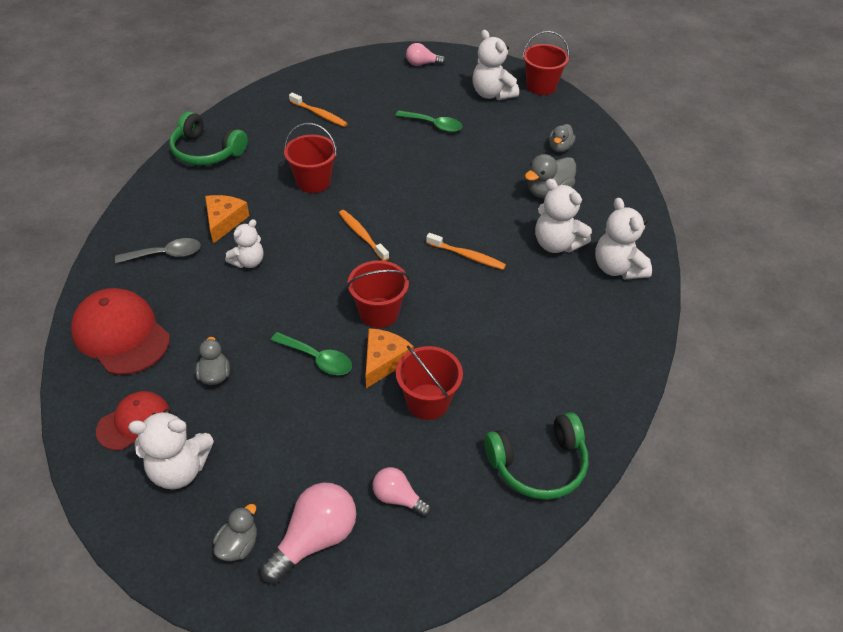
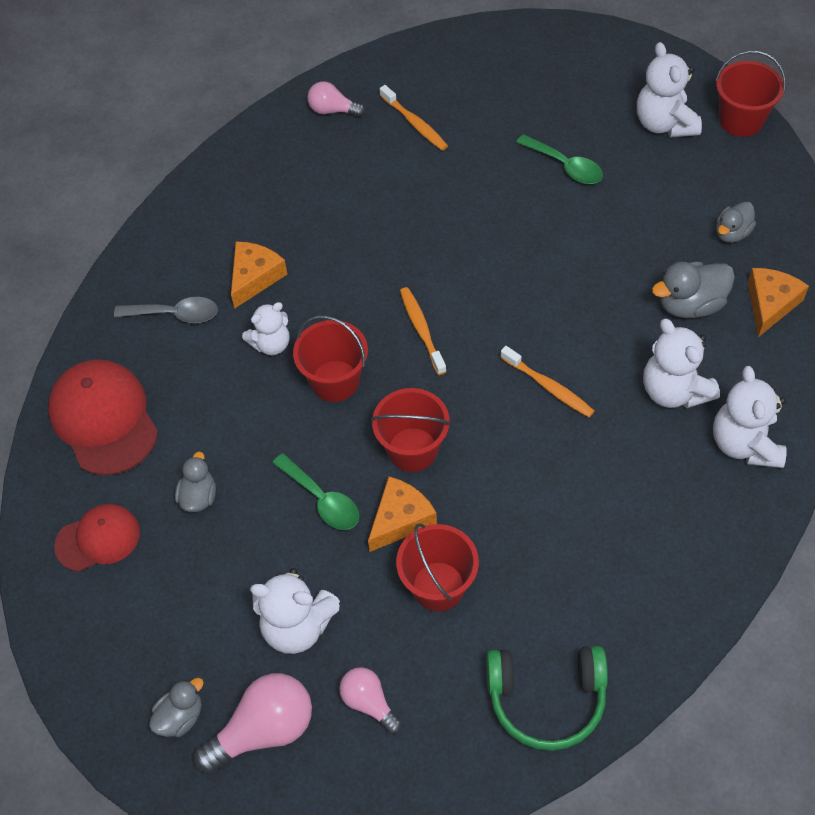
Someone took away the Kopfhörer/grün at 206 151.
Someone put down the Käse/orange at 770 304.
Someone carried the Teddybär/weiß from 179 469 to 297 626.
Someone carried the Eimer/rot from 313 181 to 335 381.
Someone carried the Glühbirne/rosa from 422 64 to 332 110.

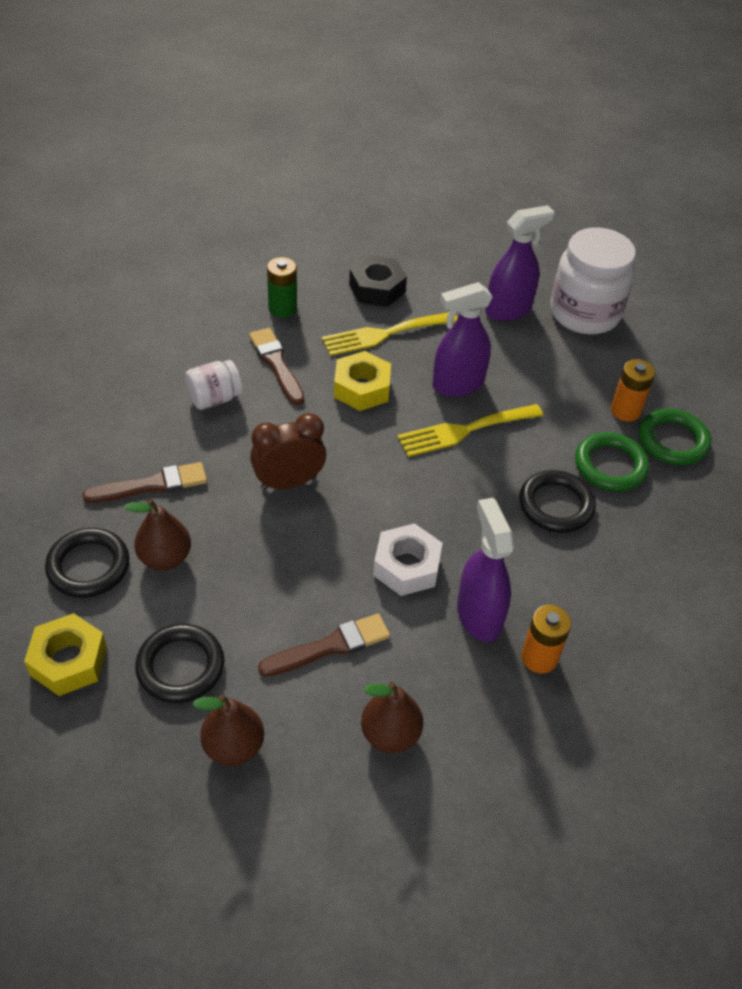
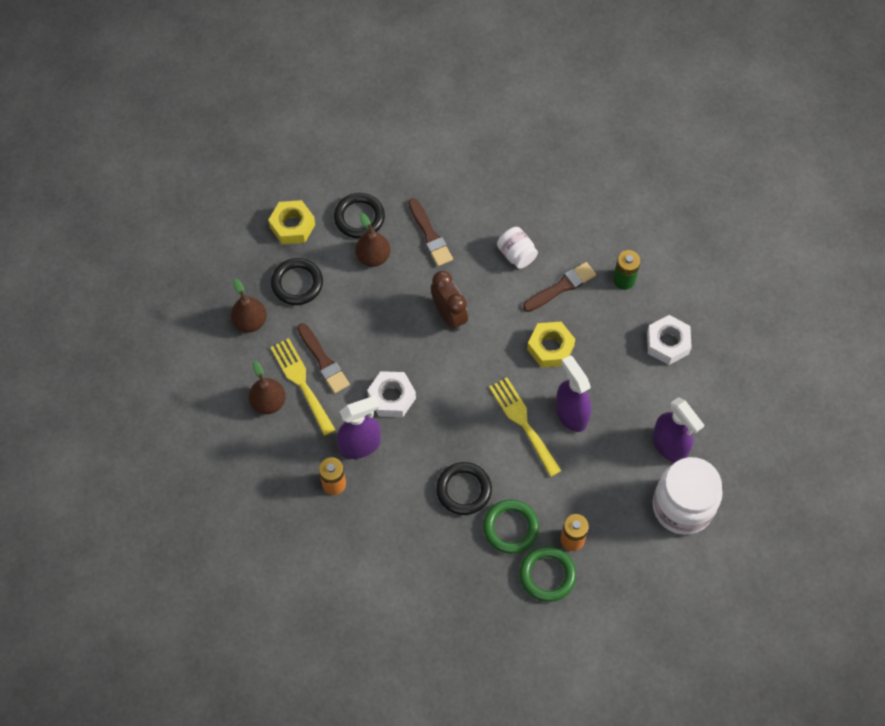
Someone carried the Gabel/gelb from 384 334 to 301 382.
Someone repainted the Sechskantmutter/schwarz at 377 288, which became the Sechskantmutter/weiß at 667 343.

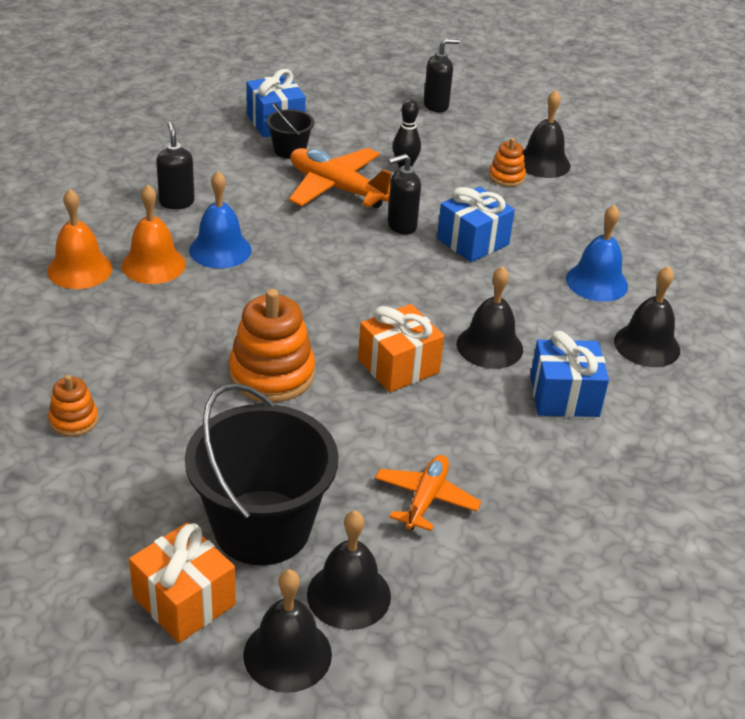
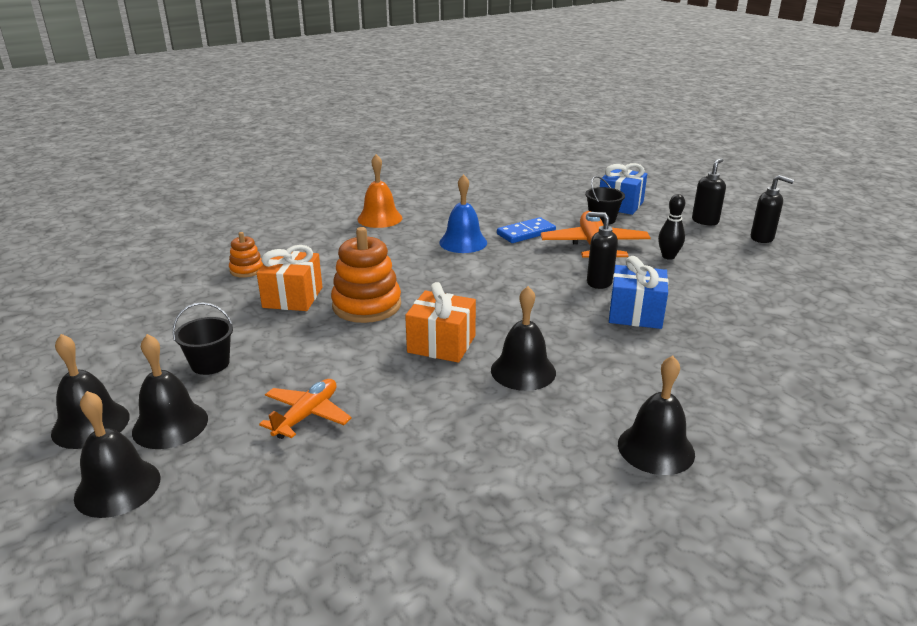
Someone took away the Glocke/orange at 153 264.
Someone took away the Stapelspielzeug/orange at 506 177.
Someone took away the Geschenk/blau at 564 396.
Someone took away the Glocke/blau at 596 282.
Someone put down the Dominostein/blau at 526 233.
Someone carried the Geschenk/orange from 184 601 to 293 297.
Someone carried the Seifenspender/schwarz from 176 202 to 705 221.
Someone carried the Glocke/schwarz from 543 163 to 117 487.
Someone rotated the Flugzeug/orange at 426 499 by 45 degrees counterclockwise.
Someone scaled the Eimer/schwarz at 262 527 by 0.47.

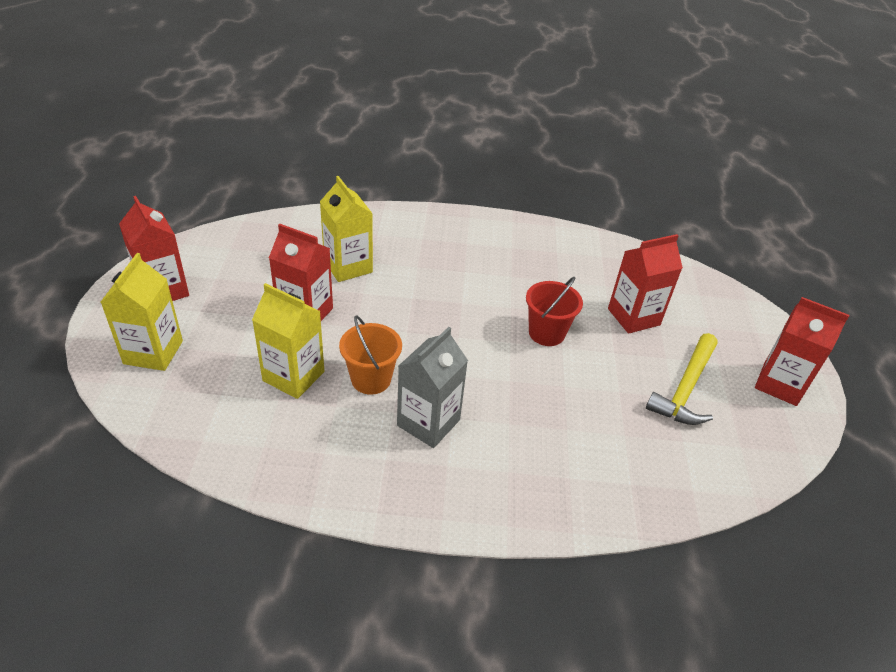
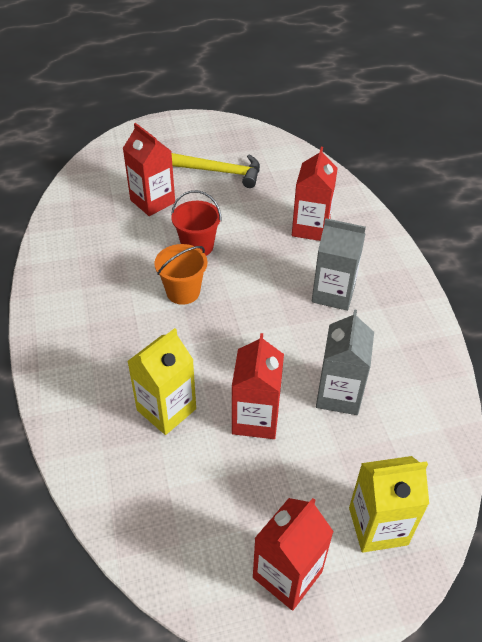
Someone carried the Eimer/orange from 371 379 to 183 292.
Someone carried the Getränkekarton/rot from 779 384 to 311 228.
Someone repainted the Getränkekarton/gelb at 293 376, which became the Getränkekarton/grau at 339 394.

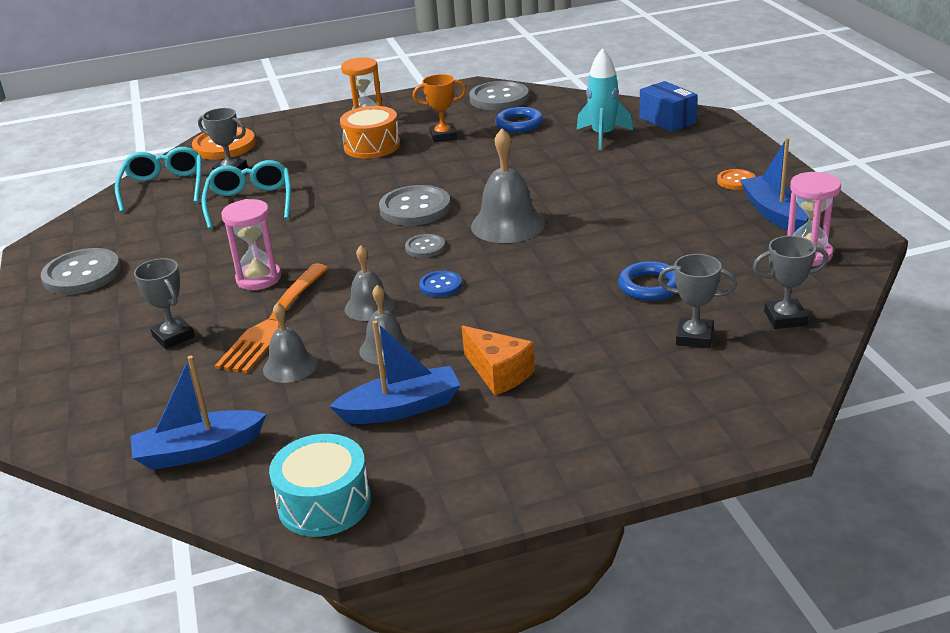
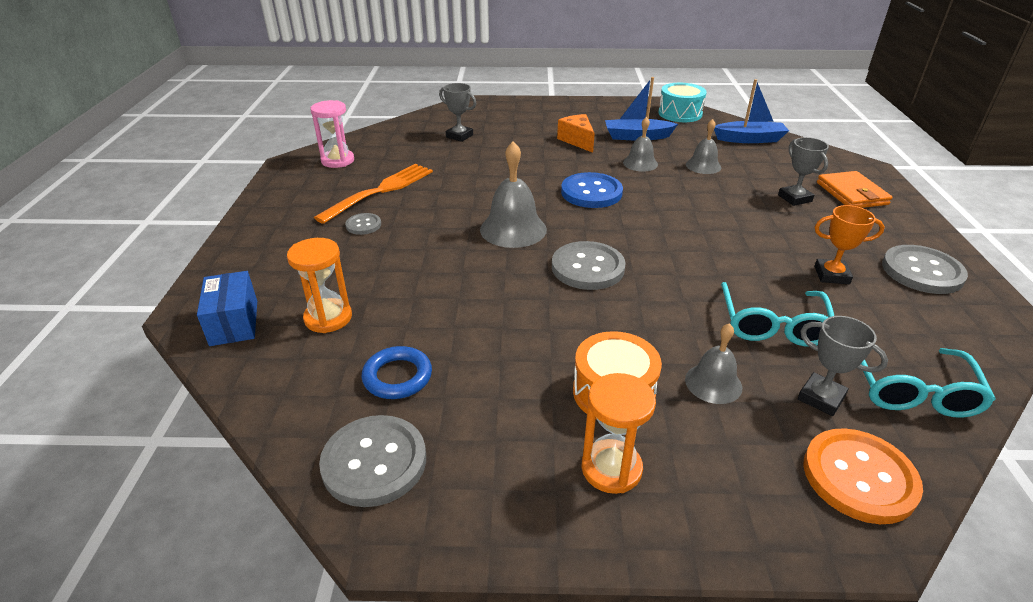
Someone took away the Sanduhr/rosa at 259 278.
Someone took away the Ring/blau at 650 286.
Someone took away the Knopf/orange at 736 181.
Someone took away the Boot/blau at 774 213.
Someone took away the Pokal/grau at 785 318.
Someone put down the Geldbörse/orange at 851 193.
Someone carried the Gabel/orange from 274 321 to 379 191.
Someone carried the Glocke/grau from 369 307 to 713 383.
Someone carried the Knopf/grau from 425 247 to 363 225.
Someone carried the Pokal/orange from 443 136 to 831 275.
Someone swapped the Rakete/türkis at 603 136 for the Sanduhr/orange at 328 318.
Someone scaled the Knopf/blau at 440 285 by 1.90.

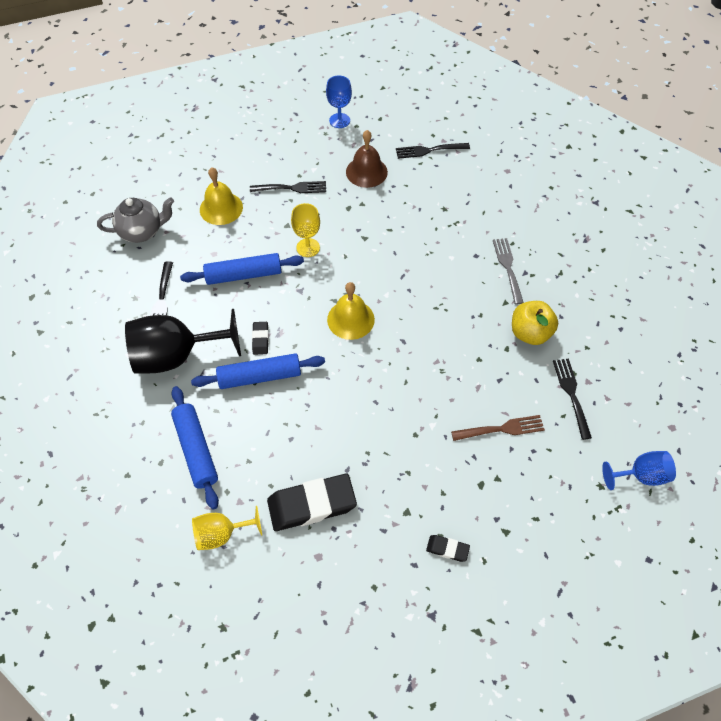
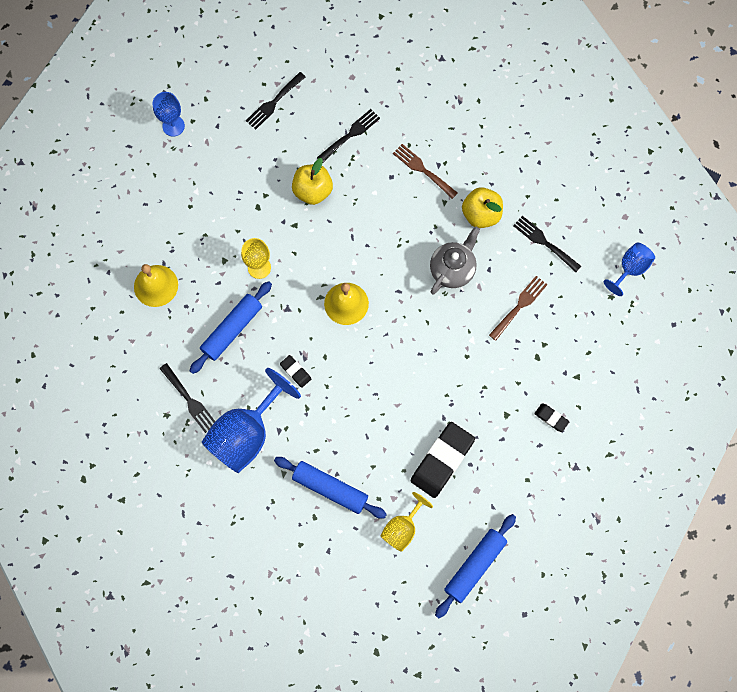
Someone took away the Glocke/braun at 366 172.
Someone put down the Apfel/gelb at 313 191.
Someone carried the Teekanne/grau from 142 232 to 452 270.
Someone carried the Nudelholz/blau from 260 377 to 475 566.
Someone carried the Gabel/schwarz from 291 188 to 350 135.
Someone repainted the Kelch/schwarz at 176 356, which became the Kelch/blau at 246 434.
Someone repainted the Gabel/grau at 508 268, which became the Gabel/braun at 423 170.
Someone rotated the Radiergummi/schwarz at 447 549 by 60 degrees clockwise.

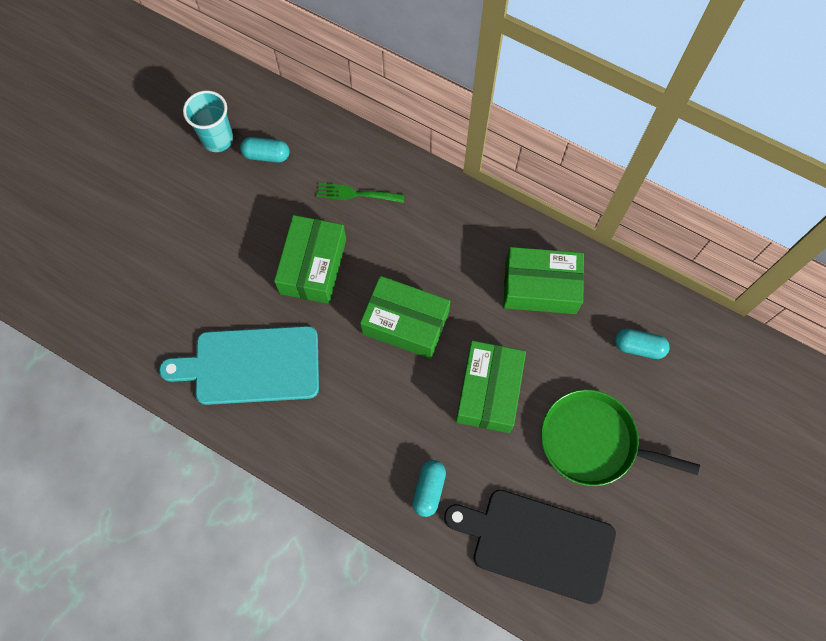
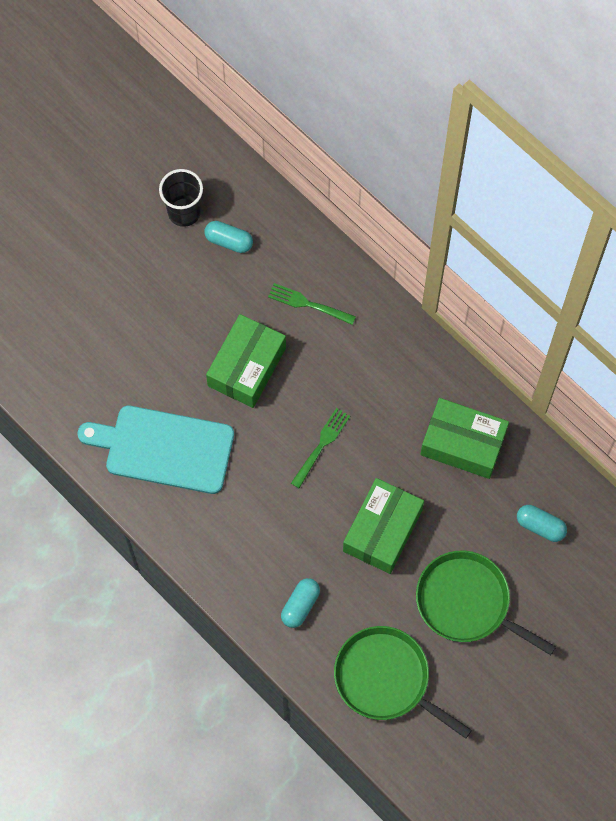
Someone swapped the Schachtel/grün at 405 323 for the Gabel/grün at 321 445.
Someone swapped the Schneidebrett/schwarz at 537 543 for the Pfanne/grün at 386 679.
Someone repainted the Becher/türkis at 218 139, which became the Becher/schwarz at 184 212.

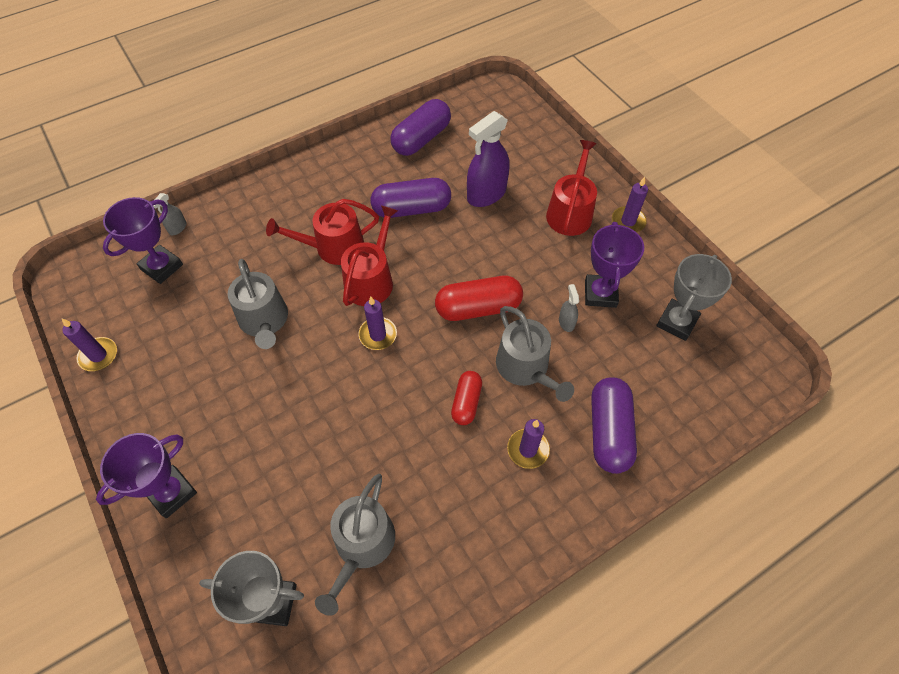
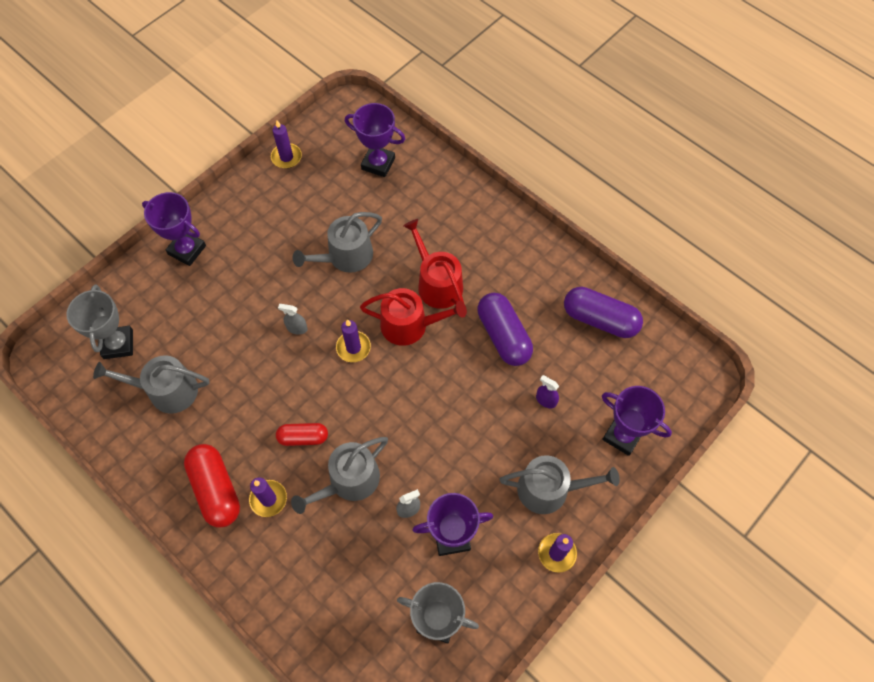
Someone took away the Kapsel/lila at 608 431.
Someone put down the Pokal/lila at 622 436.
Someone carried the Sprühflasche/grau from 177 228 to 297 328.
Someone carried the Kapsel/rot from 478 308 to 216 489.
Someone repainted the Gießkanne/rot at 570 212, which became the Gießkanne/grau at 549 489.
Someone scaled the Sprühflasche/lila at 486 194 by 0.46.

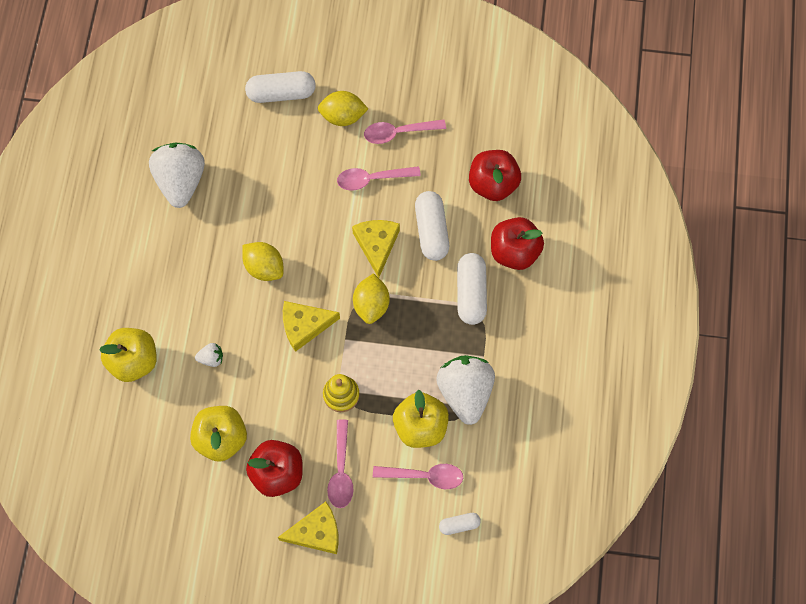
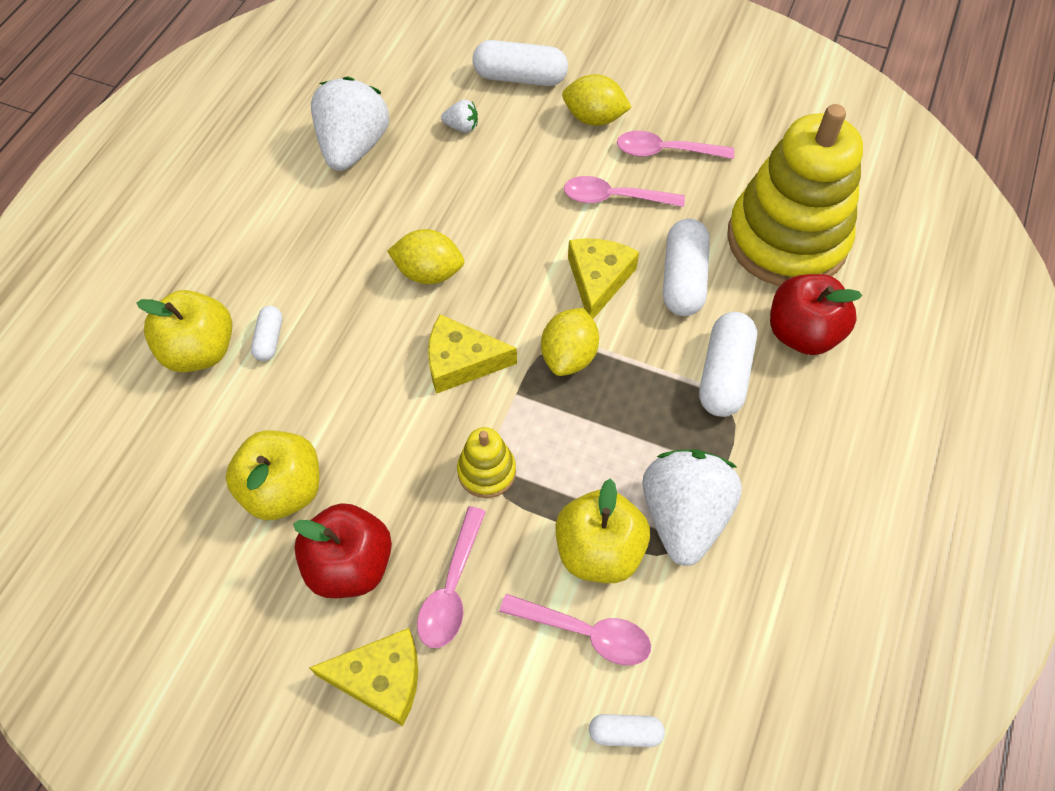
Someone put down the Kapsel/weiß at 269 339.
Someone carried the Erdbeere/weiß from 211 358 to 462 127.
Someone swapped the Apfel/rot at 493 184 for the Stapelspielzeug/gelb at 787 240.
Someone rotated the Zitrone/gelb at 264 267 by 45 degrees counterclockwise.

